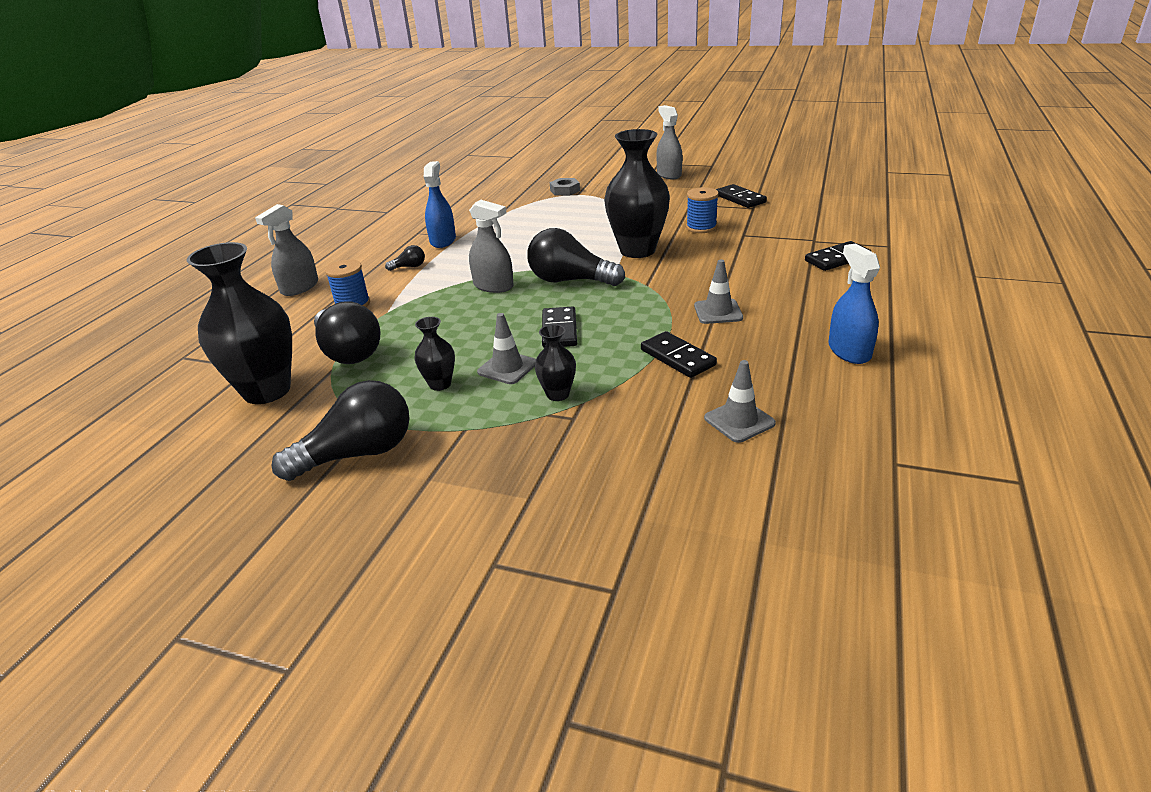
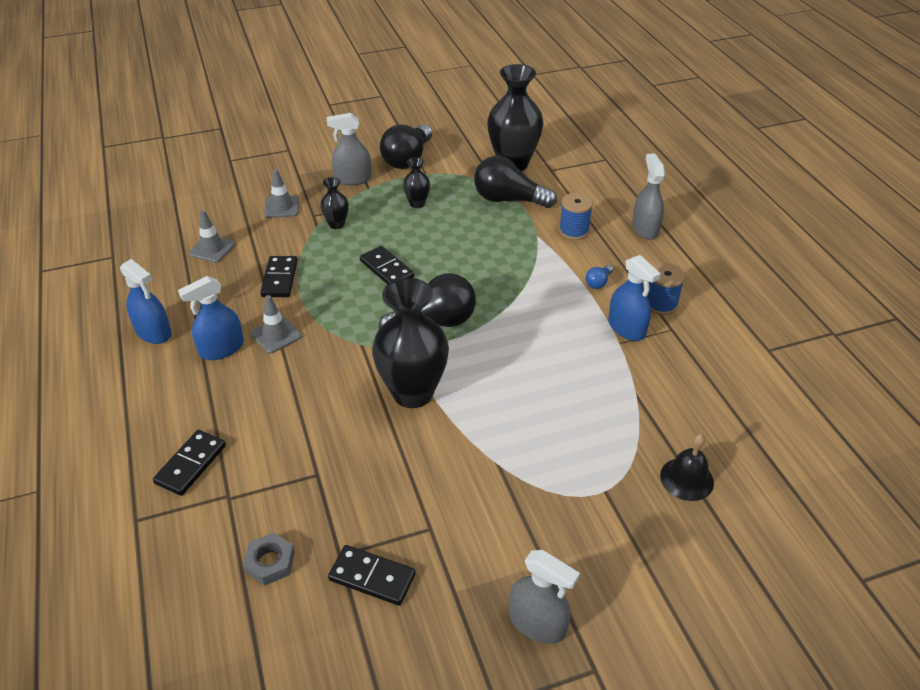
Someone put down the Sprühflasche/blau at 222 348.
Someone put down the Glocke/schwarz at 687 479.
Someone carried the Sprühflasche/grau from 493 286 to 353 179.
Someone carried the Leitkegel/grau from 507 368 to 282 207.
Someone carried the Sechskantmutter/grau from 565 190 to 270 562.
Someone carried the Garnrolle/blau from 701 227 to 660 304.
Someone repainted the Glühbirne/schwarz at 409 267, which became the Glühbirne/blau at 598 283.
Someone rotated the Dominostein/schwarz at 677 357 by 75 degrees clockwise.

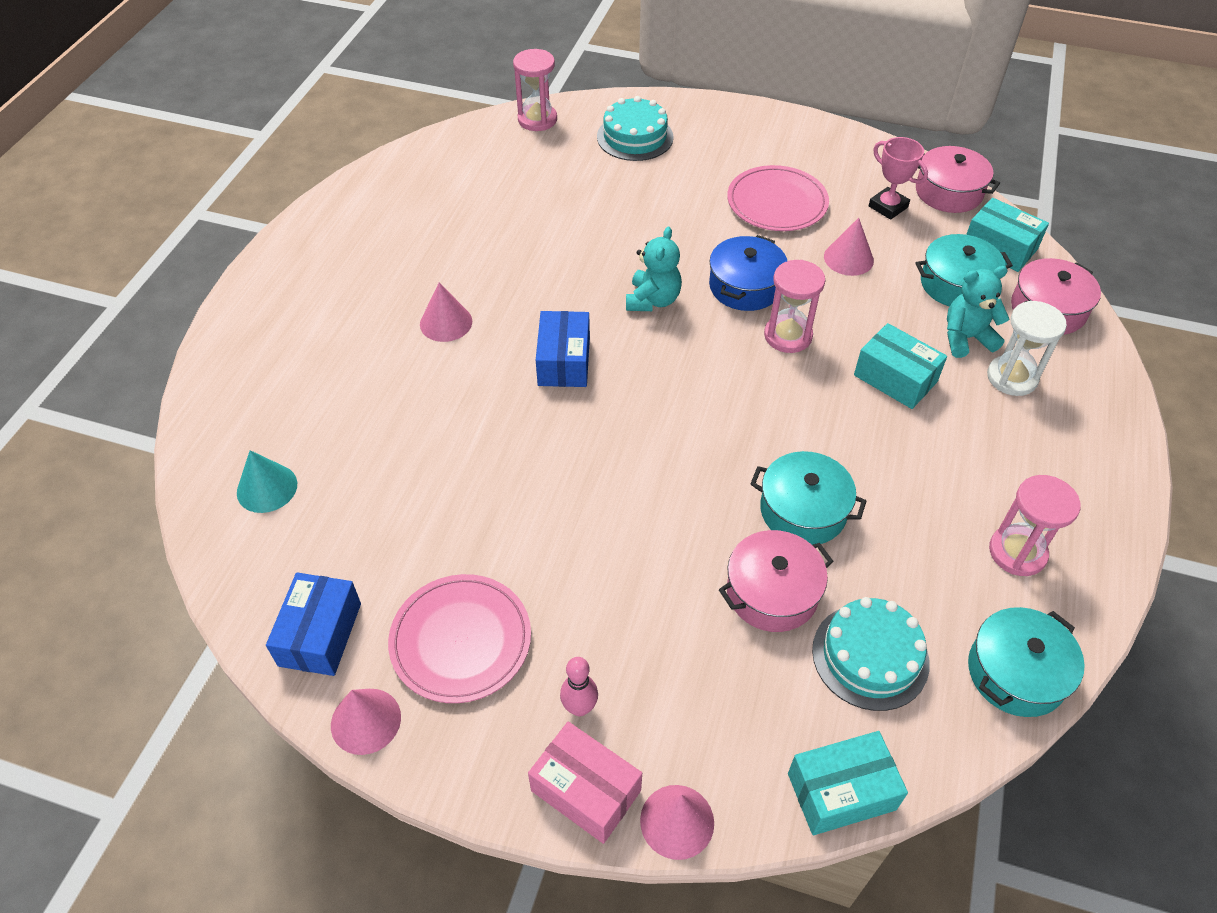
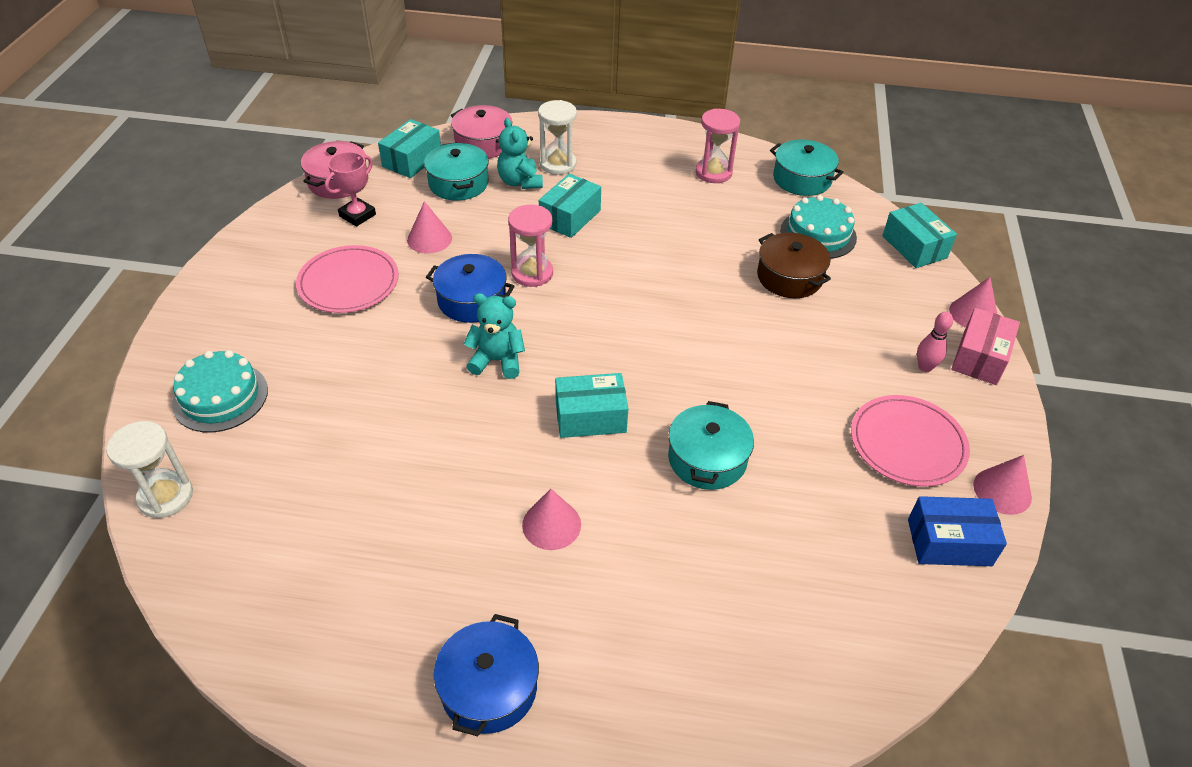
Someone took away the Kegel/türkis at 267 488.
Someone put down the Kochtopf/blau at 489 688.
Someone carried the Kochtopf/türkis from 803 510 to 707 459.
Someone repainted the Sanduhr/rosa at 537 119, which became the Sanduhr/weiß at 166 496.
Someone repainted the Schachtel/blau at 564 361, which became the Schachtel/türkis at 590 417.
Someone repainted the Kochtopf/rosa at 772 592, which became the Kochtopf/braun at 789 277.

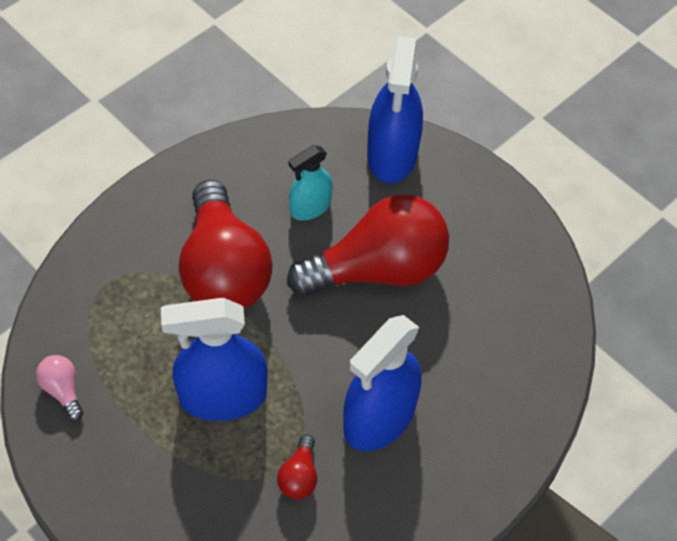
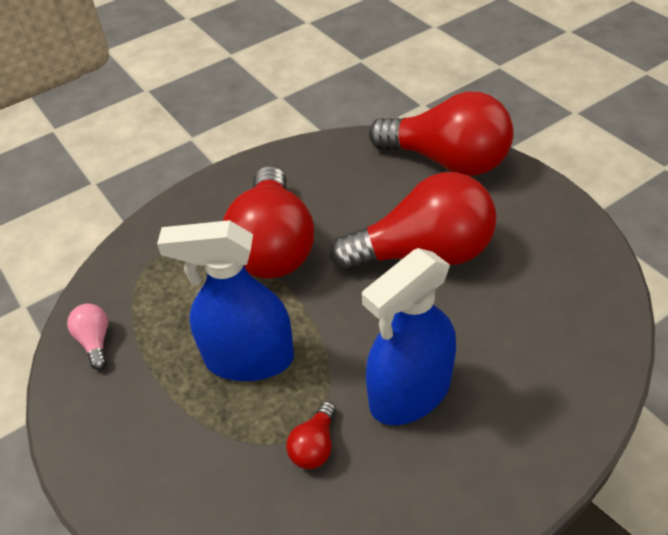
Someone took away the Sprühflasche/türkis at 310 207.
Someone swapped the Sprühflasche/blau at 392 154 for the Glühbirne/rot at 447 161.

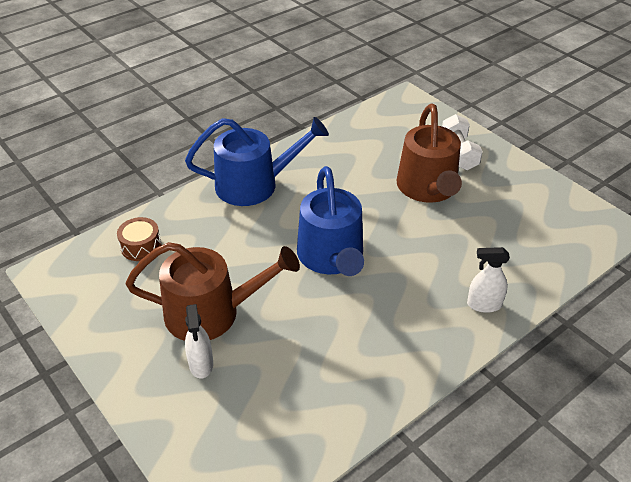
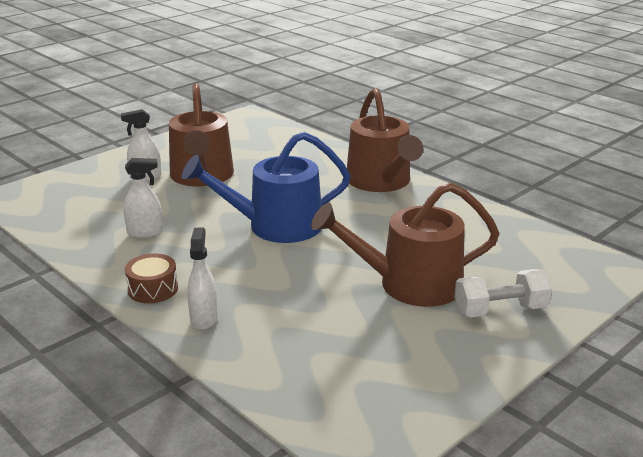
Someone put down the Sprühflasche/weiß at 145 233.
Someone carried the Trommel/braun from 141 246 to 153 289.
Someone repainted the Gießkanne/blau at 254 185, which became the Gießkanne/braun at 381 181.

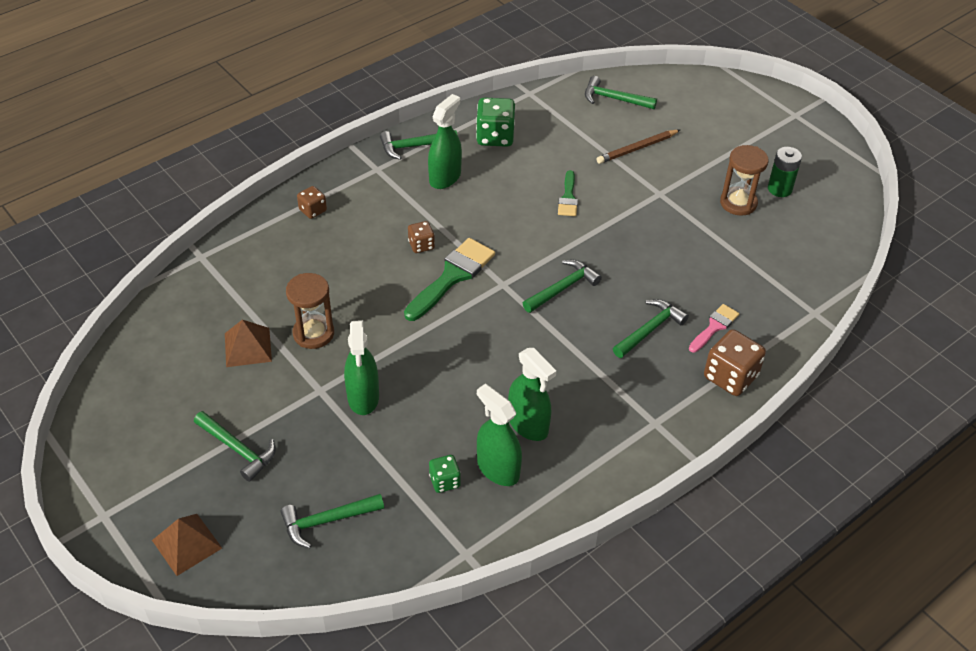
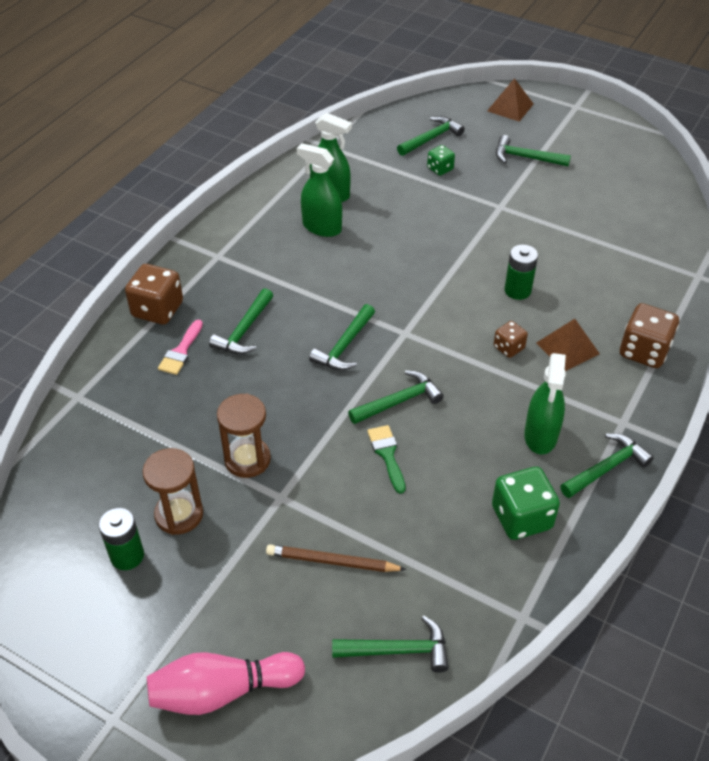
Someone took away the Sprühflasche/grün at 363 397.
Someone took away the Pinsel/grün at 452 276.
Someone put down the Bowlingkegel/rosa at 222 691.
Someone put down the Hammer/grün at 399 401.
Someone put down the Batterie/grün at 517 290.
Someone carried the Pyramide/braun from 247 347 to 567 348.
Someone carried the Sanduhr/braun from 313 333 to 247 459.
Someone carried the Spielwürfel/grün from 444 481 to 440 169.
Someone rotated the Bleistift/braun at 637 149 by 120 degrees counterclockwise.
Someone scaled the Spielwürfel/braun at 313 210 by 1.77.

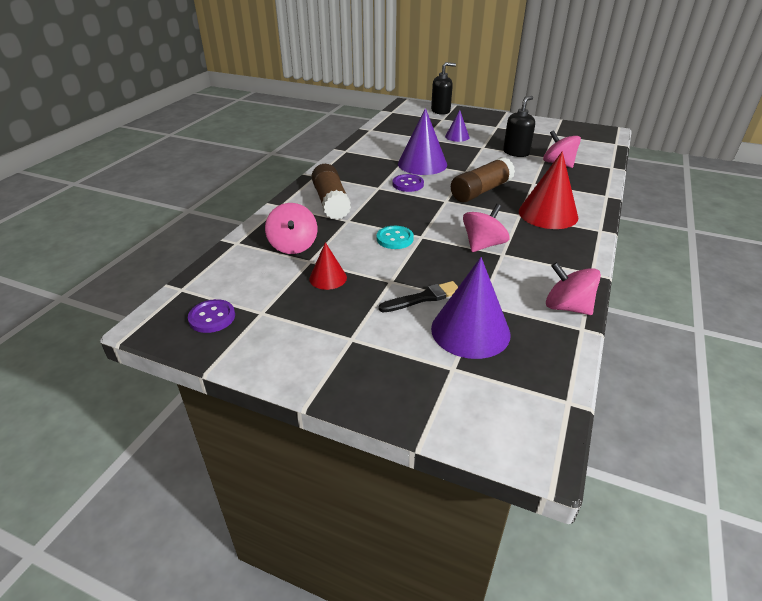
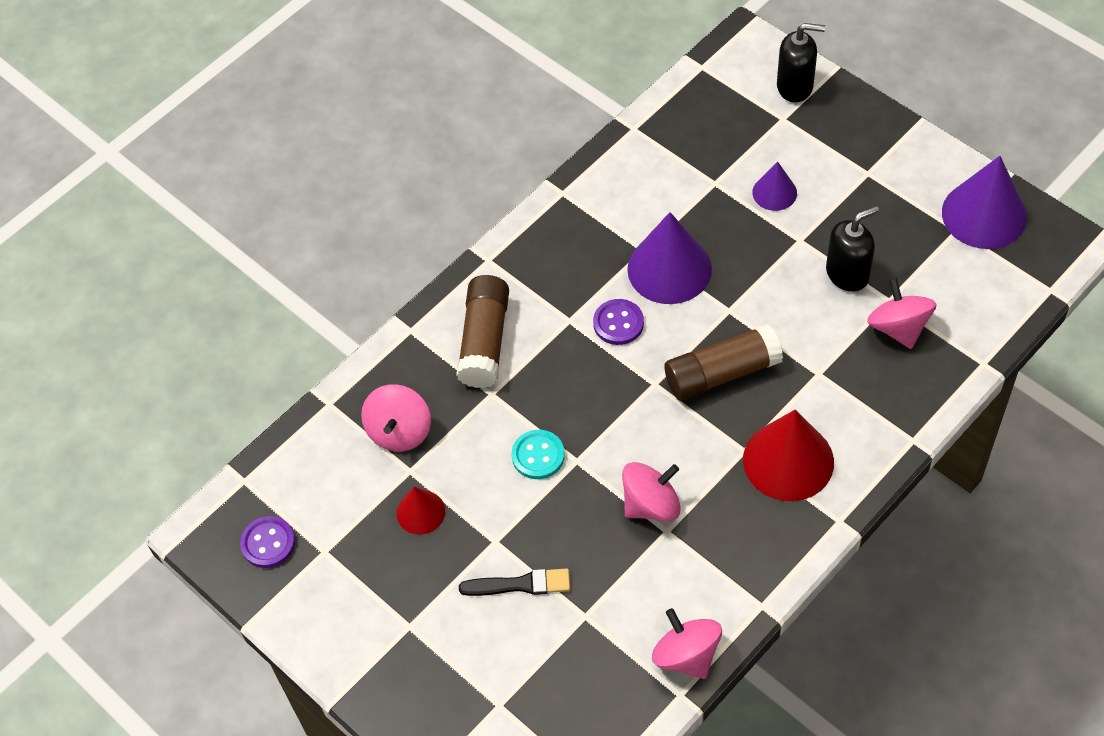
Someone carried the Kegel/lila from 470 331 to 984 214.

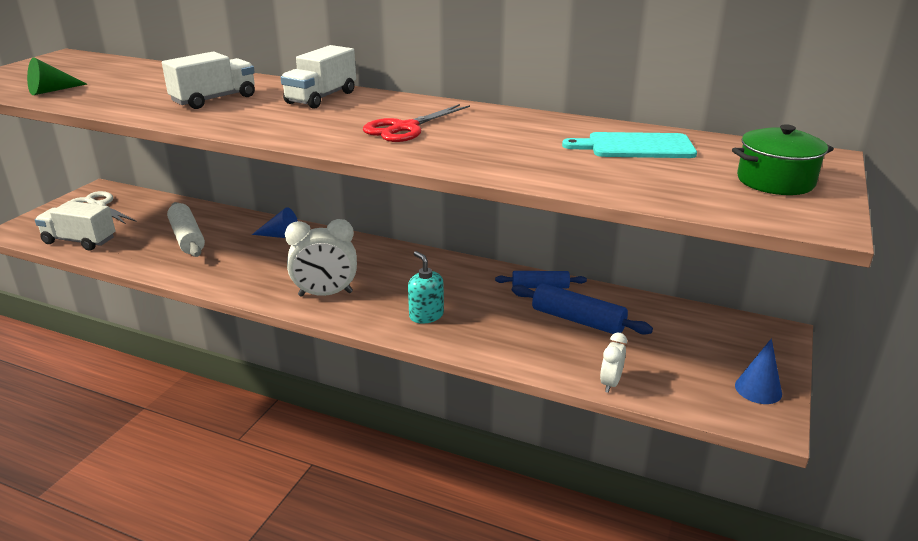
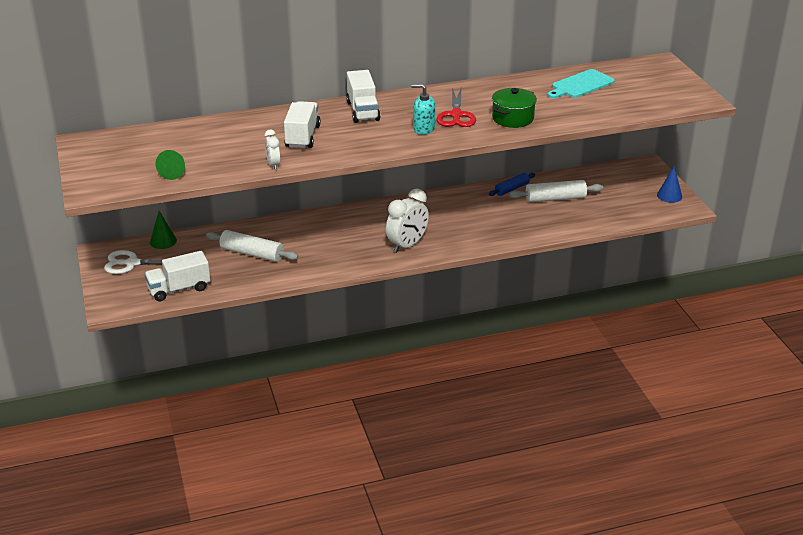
Someone took away the Kegel/blau at 281 236.
Someone put down the Kegel/grün at 163 241.
Someone carried the Seifenspender/türkis from 426 315 to 423 129.
Someone carried the Wecker/weiß from 610 383 to 273 165.
Someone carried the Kochtopf/grün from 775 181 to 513 118.
Someone repainted the Nudelholz/blau at 578 320, which became the Nudelholz/weiß at 555 199.

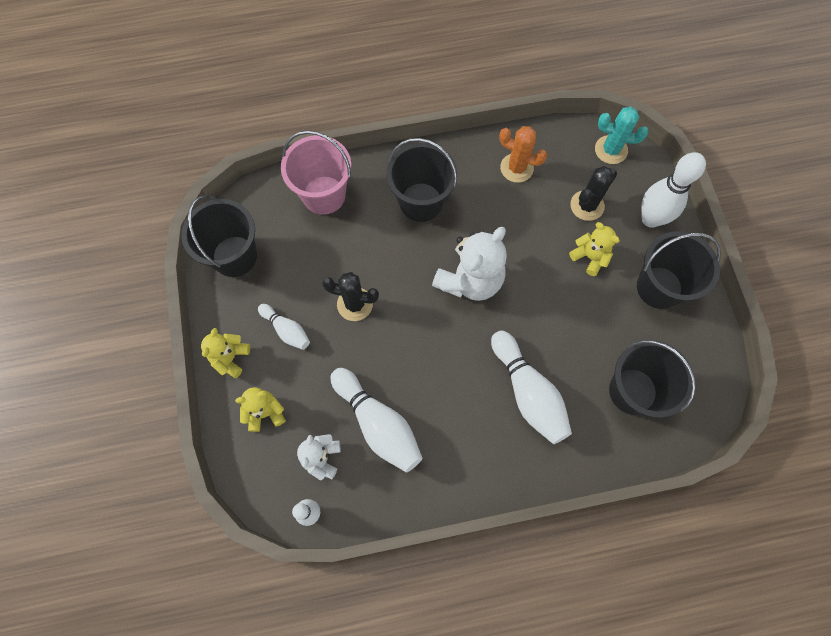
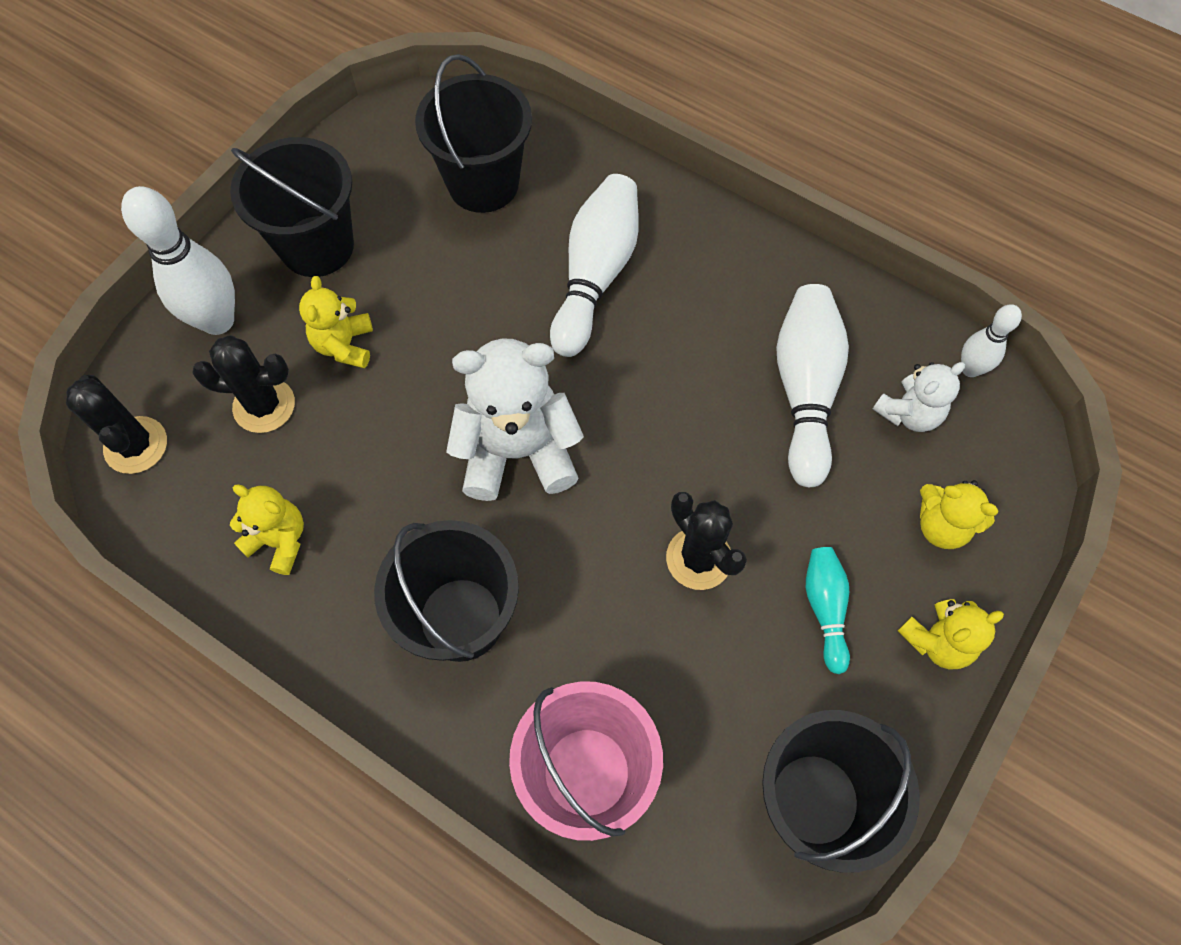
Someone swapped the Kaktus/orange at 516 168 for the Teddybär/gelb at 279 540.
Someone repainted the Bowlingkegel/weiß at 286 330, which became the Bowlingkegel/türkis at 825 608.
Someone repainted the Kaktus/türkis at 611 150, which became the Kaktus/schwarz at 136 445.

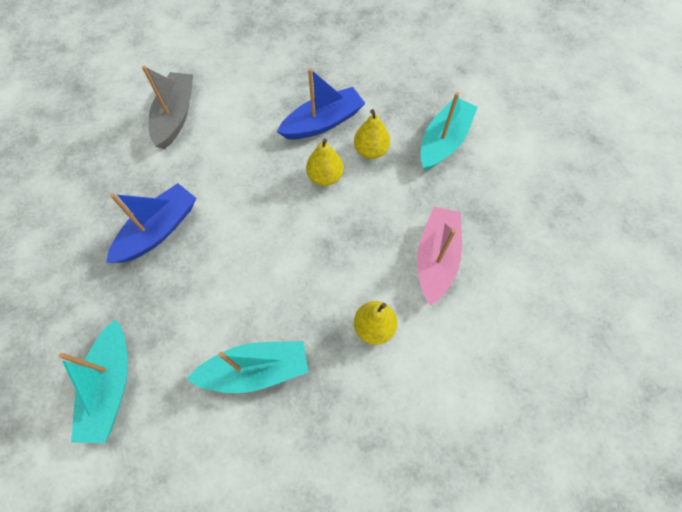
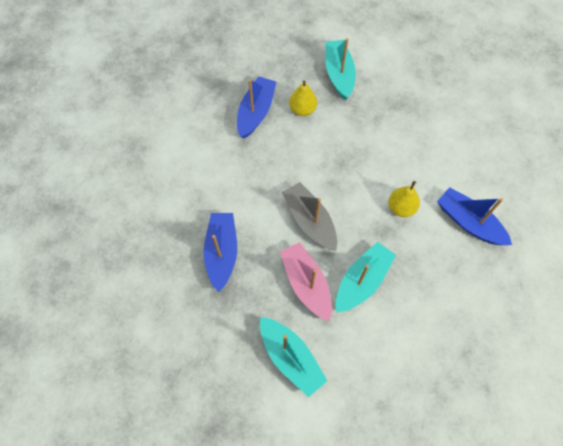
Someone took away the Birne/gelb at 325 177.
Someone put down the Boot/blau at 468 222.
Someone carried the Boot/grau from 175 116 to 310 221.
Someone carried the Boot/rosa from 436 258 to 306 283.

